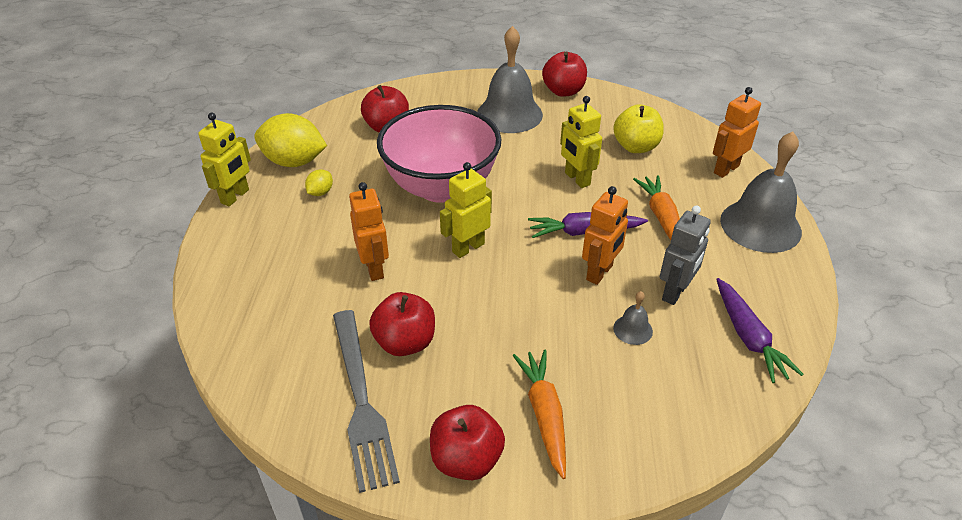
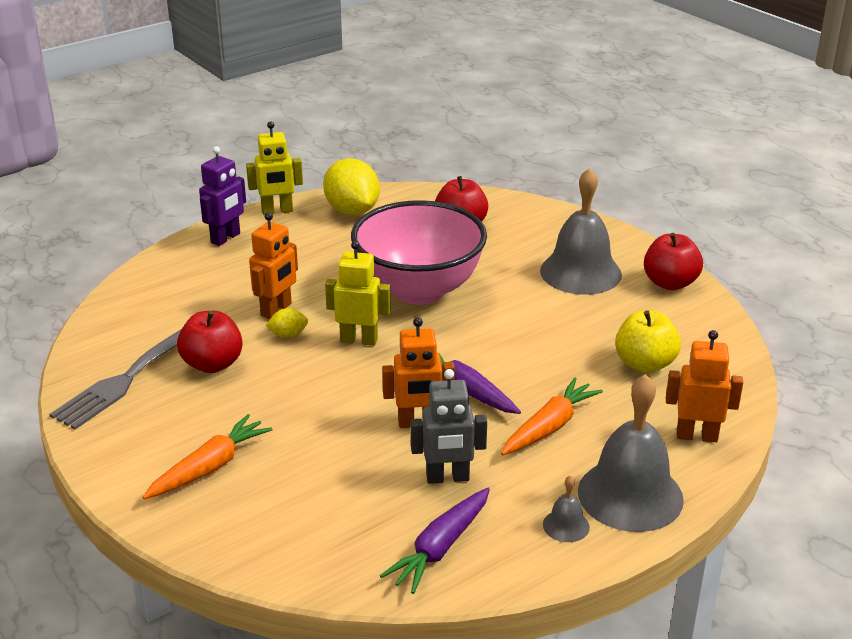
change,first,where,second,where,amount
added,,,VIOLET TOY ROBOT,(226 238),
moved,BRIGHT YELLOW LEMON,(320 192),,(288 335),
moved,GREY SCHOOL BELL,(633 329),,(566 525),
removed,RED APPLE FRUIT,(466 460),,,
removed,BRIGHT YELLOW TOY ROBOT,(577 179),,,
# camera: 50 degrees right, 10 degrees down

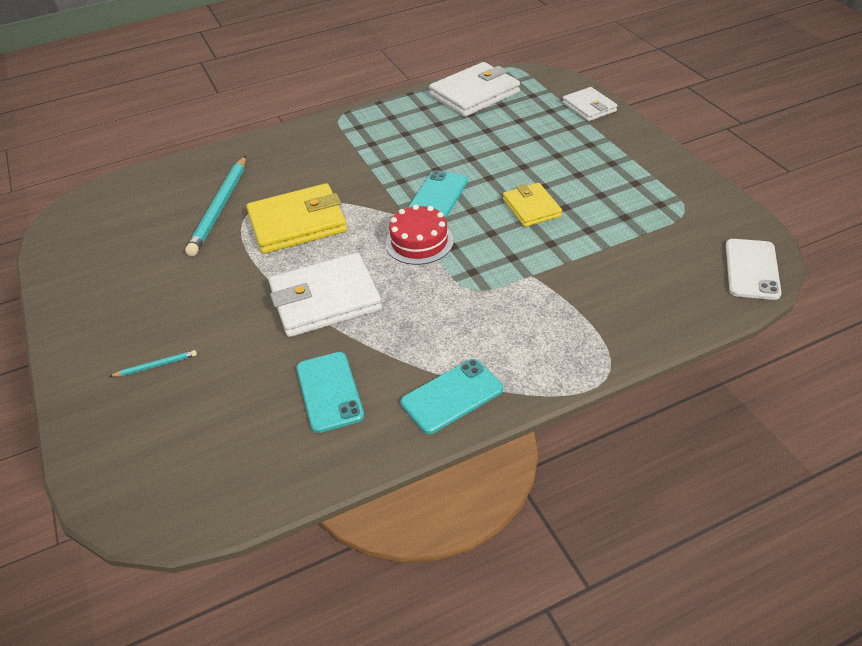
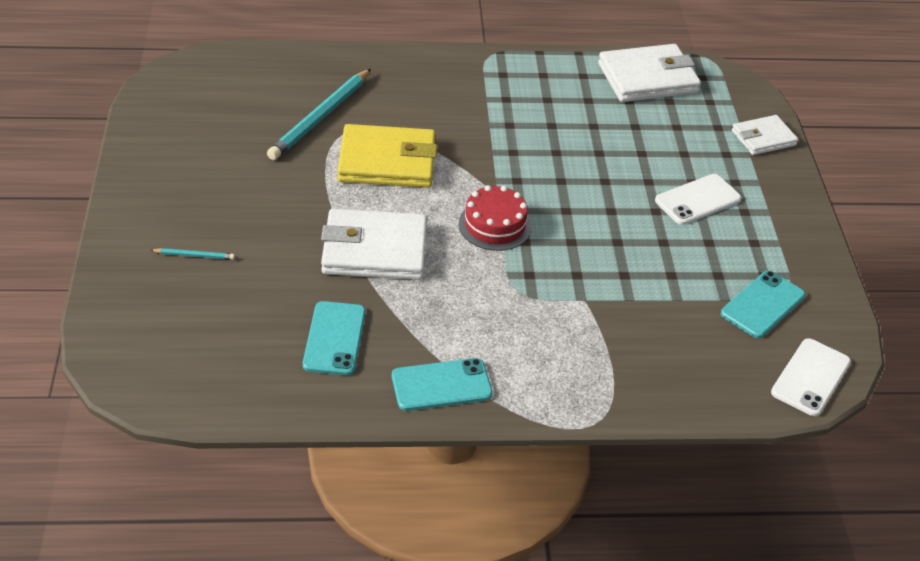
change,first,where,second,where,amount
added,,,PURE WHITE PHONE,(697 200),
moved,TURQUOISE PHONE,(438 196),,(762 305),
turned,PURE WHITE BILLFOLD,(589 107),,(763 138),75 degrees clockwise
removed,BRIGHT YELLOW BILLFOLD,(531 208),,,
# camera: 15 degrees right, 0 degrees up

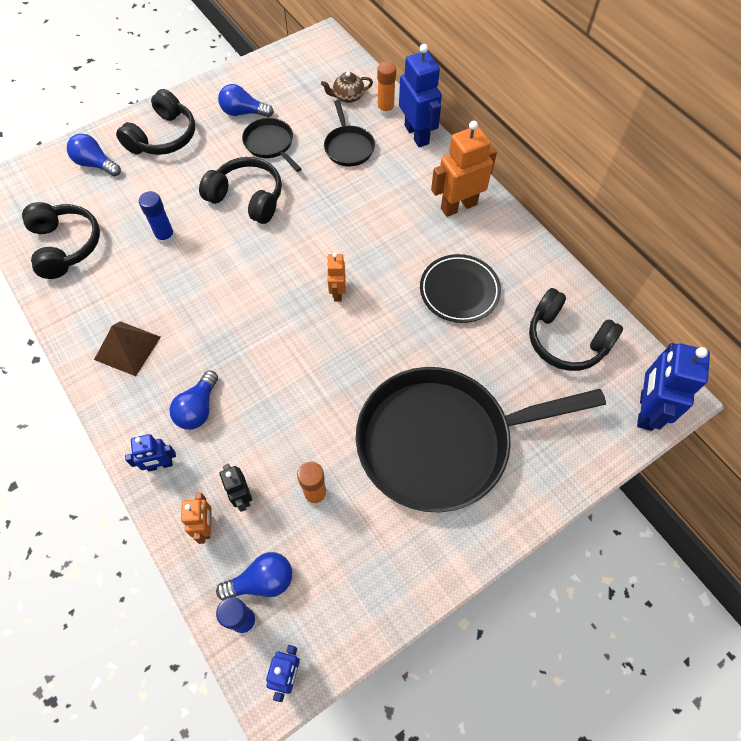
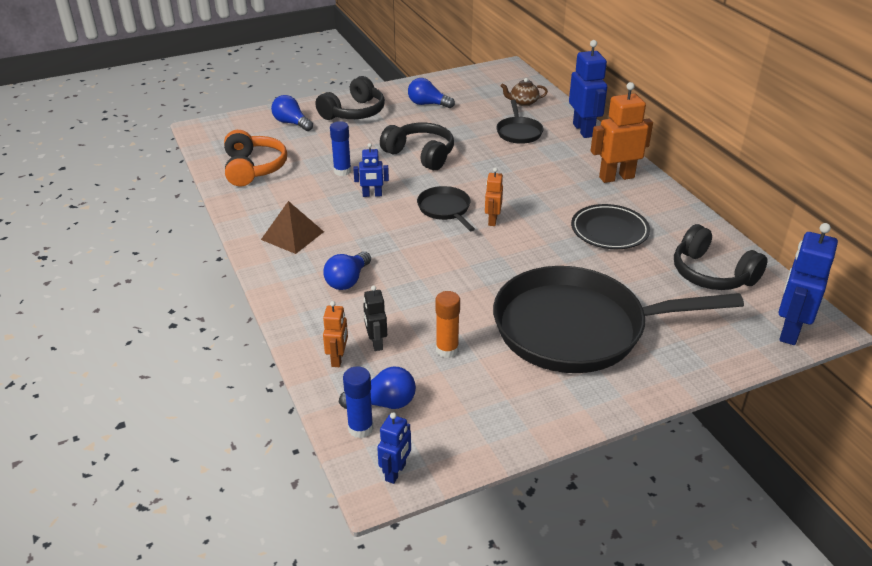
change,first,where,second,where,amount
recoloured,BLACK HEADSET,(65 246),BRIGHT ORANGE HEADSET,(253 168),
moved,COBALT TOY ROBOT,(160 465),,(372 195),
moved,BLACK FRYING PAN,(270 144),,(445 209),
removed,BRIGHT ORANGE GLUE STICK,(385 110),,,
# camera: 10 degrees right, 25 degrees down

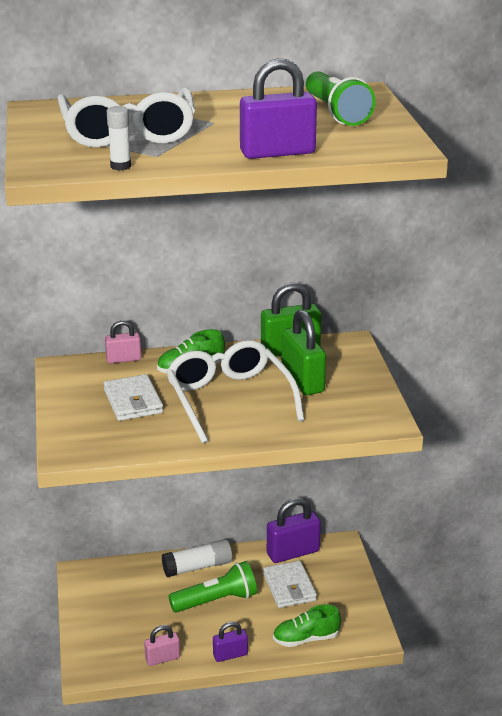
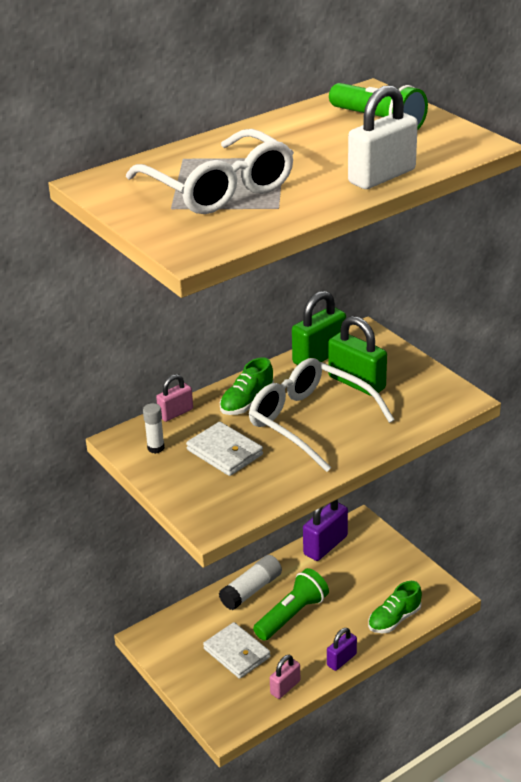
change,first,where,second,where,amount
moved,PURE WHITE GLUE STICK,(120 166),,(156 448),
moved,PURE WHITE BILLFOLD,(289 587),,(237 653),
recoloured,VIOLET SMALL LOCK,(277 152),PURE WHITE SMALL LOCK,(382 176),
# camera: 25 degrees left, 5 degrees up

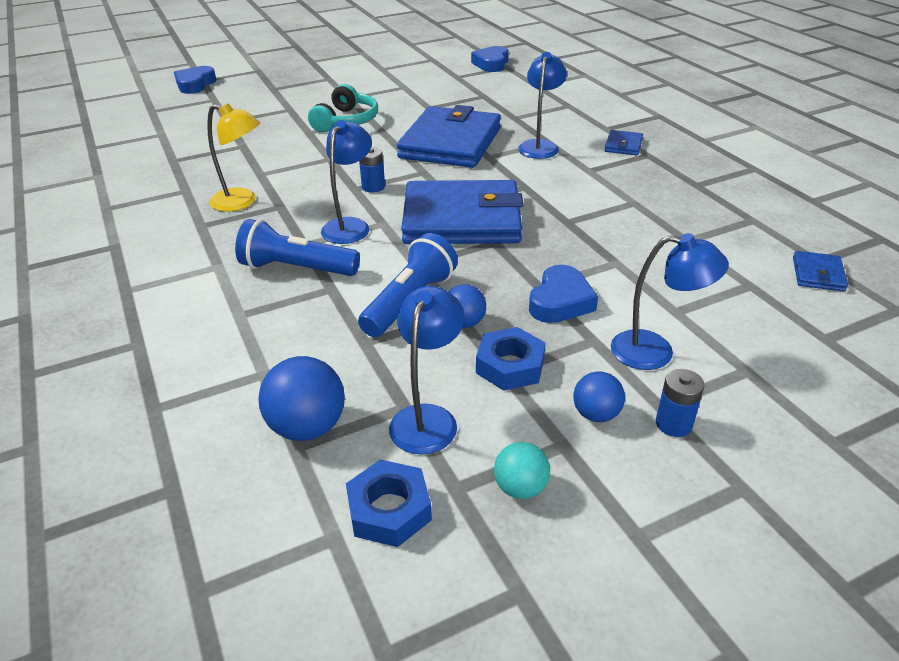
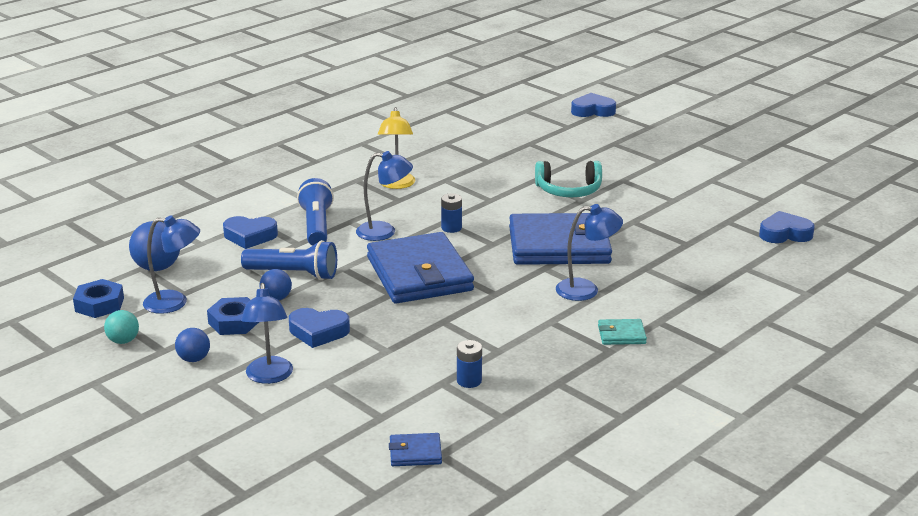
change,first,where,second,where,amount
added,,,COBALT HEART,(250 236),
moved,COBALT AA BATTERY,(673 424),,(469 381),
recoloured,COBALT BILLFOLD,(623 145),TURQUOISE BILLFOLD,(621 334),
# camera: 70 degrees right, 10 degrees down

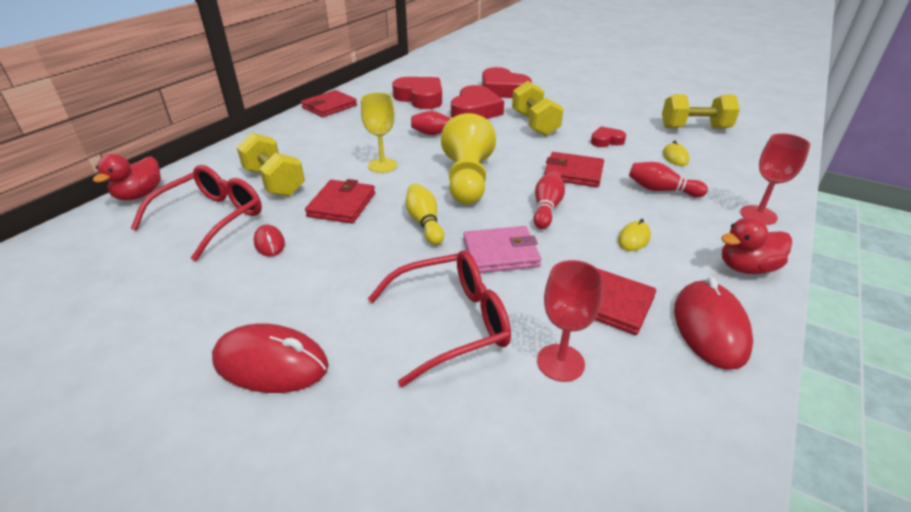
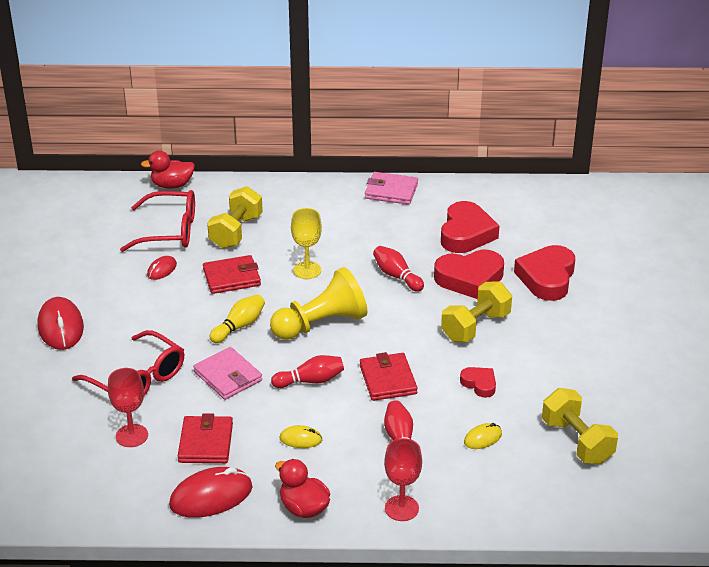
change,first,where,second,where,amount
recoloured,RED BILLFOLD,(329 106),ROSY BILLFOLD,(391 191),
# camera: 60 degrees right, 0 degrees up

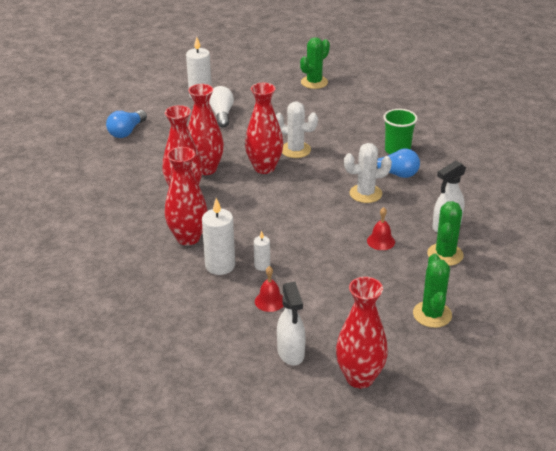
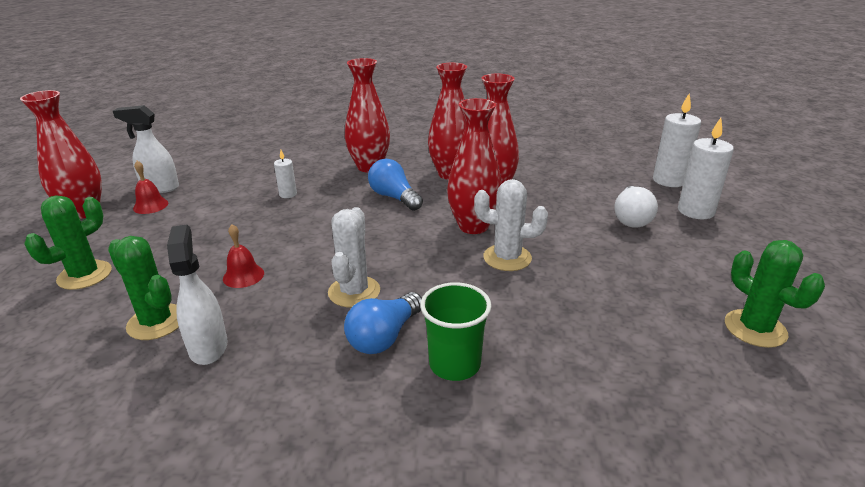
change,first,where,second,where,amount
turned,GREEN SAGUARO CACTUS,(432 314),,(84 275),75 degrees counterclockwise
moved,RED SCHOOL BELL,(269 301),,(150 205),
moved,COBALT LIGHTBULB,(126 132),,(394 197),
turned,PURE WHITE SAGUARO CACTUS,(295 150),,(507 258),60 degrees clockwise
turned,PURE WHITE LIGHTBULB,(221 114),,(631 218),90 degrees clockwise
moved,PURE WHITE PILLAR CANDLE,(220 265),,(669 180),
# camera: 110 degrees right, 5 degrees down

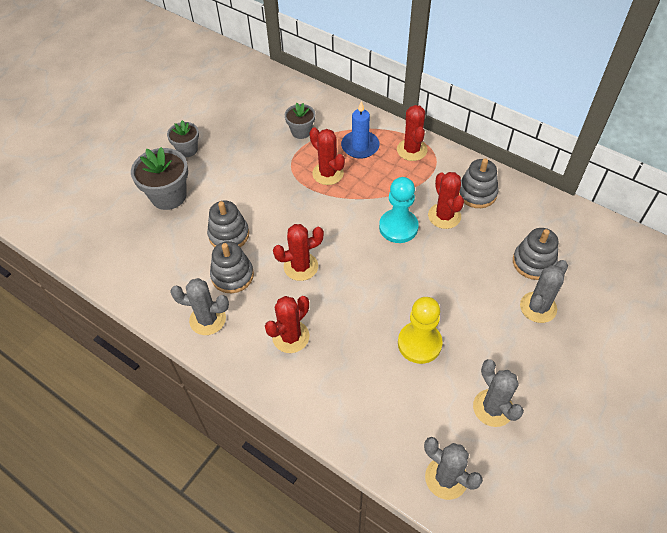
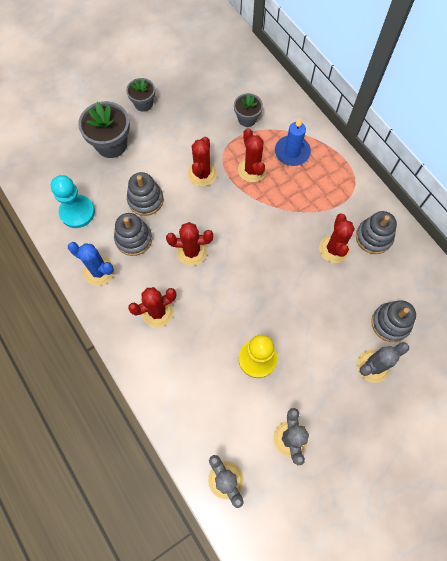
change,first,where,second,where,amount
moved,TURQUOISE GAME PAWN,(398 227),,(77 212),
recoloured,GREY SAGUARO CACTUS,(207 319),COBALT SAGUARO CACTUS,(99 271),
moved,RED SAGUARO CACTUS,(412 150),,(202 174),
# camera: 20 degrees right, 15 degrees up

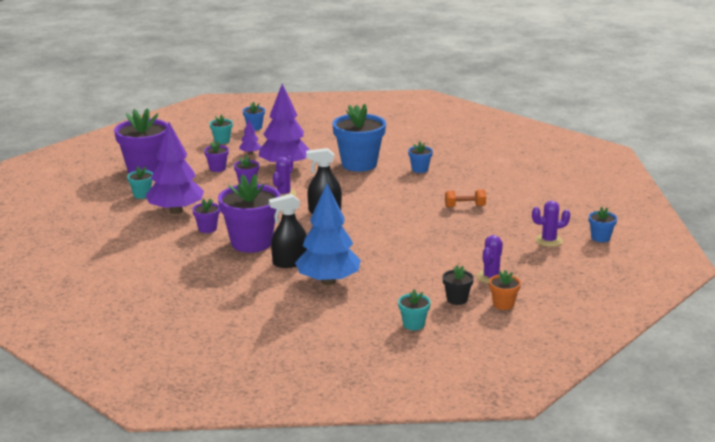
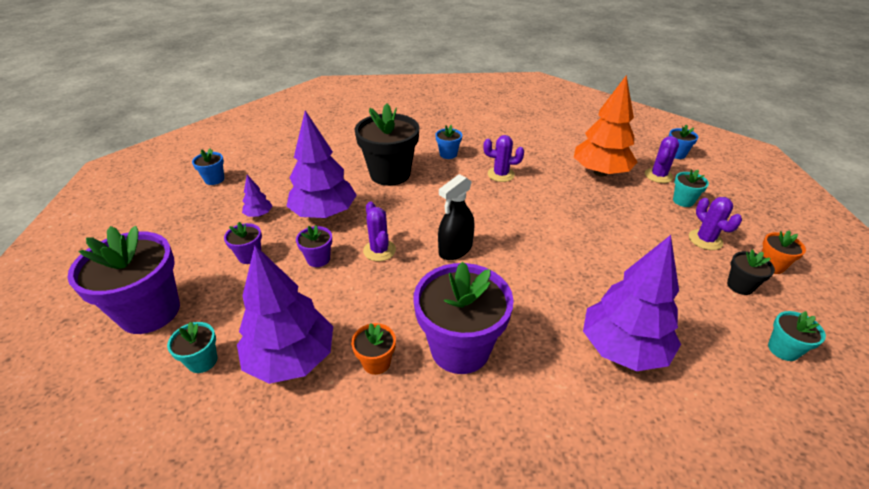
change,first,where,second,where,amount
recoloured,VIOLET FLOWER POT,(207 229),BRIGHT ORANGE FLOWER POT,(376 362),
recoloured,COBALT FLOWER POT,(359 164),BLACK FLOWER POT,(390 174),
added,,,VIOLET SAGUARO CACTUS,(501 174),
added,,,BRIGHT ORANGE TOY TREE,(600 172),
recoloured,COBALT TOY TREE,(328 281),VIOLET TOY TREE,(623 348),
moved,TURQUOISE FLOWER POT,(222 141),,(683 201),
removed,BLACK SPRAY BOTTLE,(290 262),,,
removed,BRIGHT ORANGE FREE WEIGHT,(464 206),,,
# camera: 45 degrees left, 15 degrees up

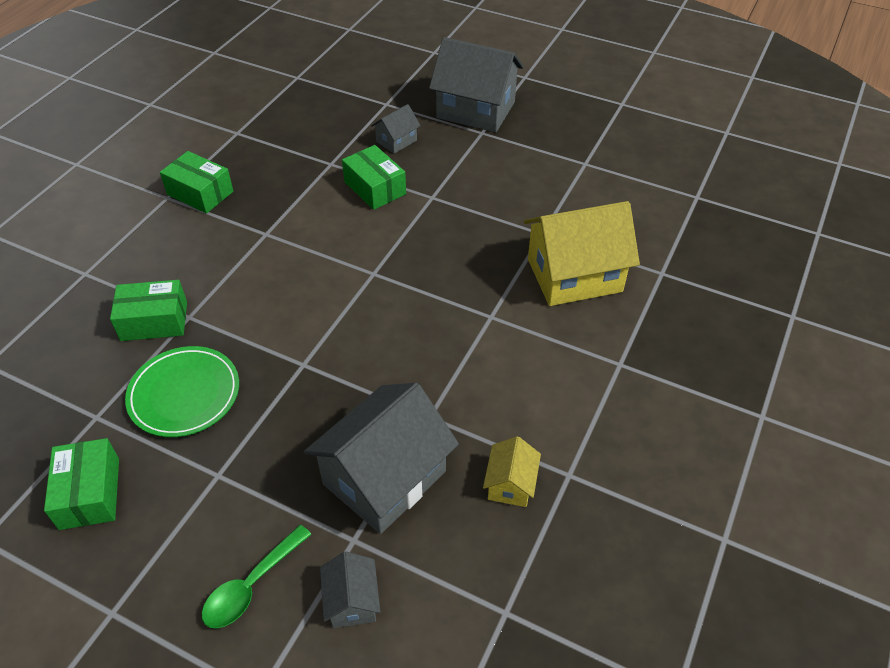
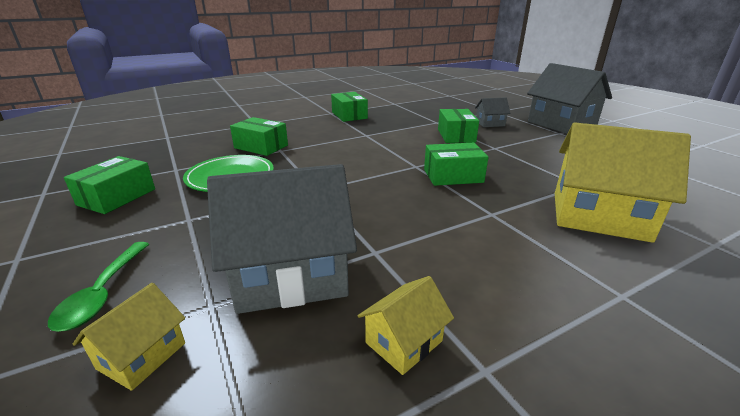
change,first,where,second,where,amount
turned,GREEN TEASPOON,(251 585),,(103 293),75 degrees counterclockwise
recoloured,GREY HOUSE,(352 601),BRIGHT YELLOW HOUSE,(142 356),
added,,,GREEN BOX,(453 176),
# camera: 35 degrees right, 20 degrees down

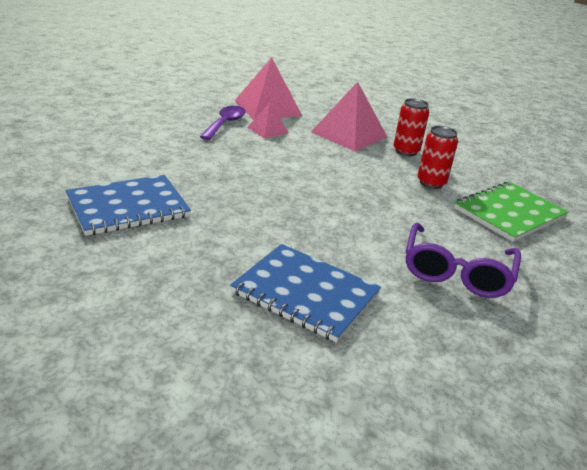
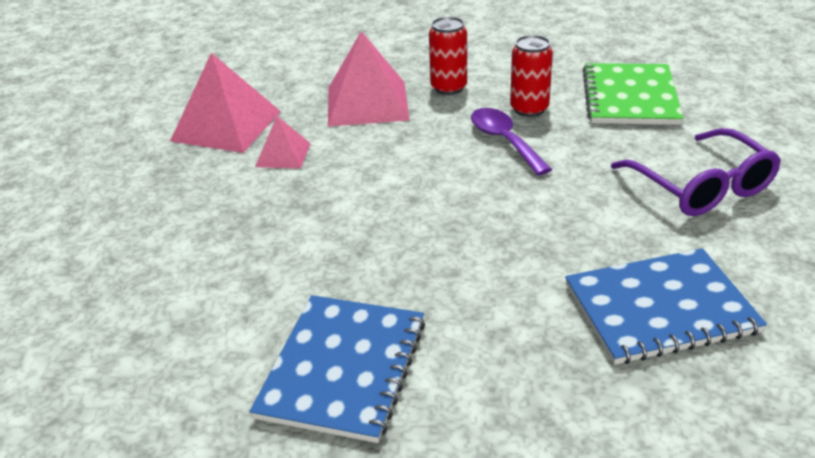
change,first,where,second,where,amount
moved,VIOLET TEASPOON,(225 124),,(504 141),
# camera: 40 degrees left, 5 degrees up

